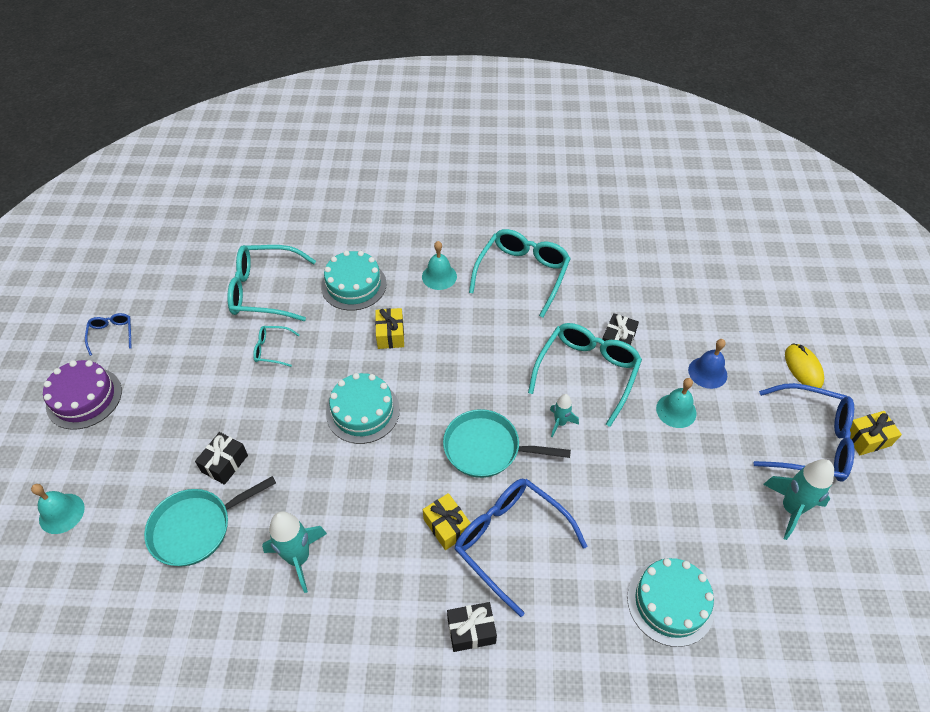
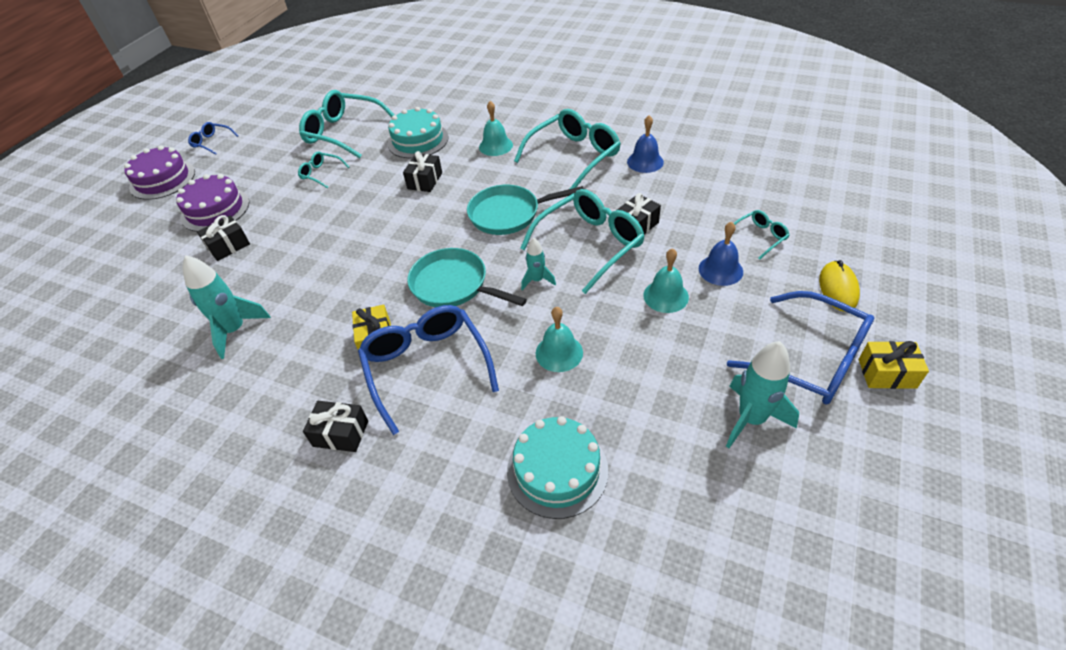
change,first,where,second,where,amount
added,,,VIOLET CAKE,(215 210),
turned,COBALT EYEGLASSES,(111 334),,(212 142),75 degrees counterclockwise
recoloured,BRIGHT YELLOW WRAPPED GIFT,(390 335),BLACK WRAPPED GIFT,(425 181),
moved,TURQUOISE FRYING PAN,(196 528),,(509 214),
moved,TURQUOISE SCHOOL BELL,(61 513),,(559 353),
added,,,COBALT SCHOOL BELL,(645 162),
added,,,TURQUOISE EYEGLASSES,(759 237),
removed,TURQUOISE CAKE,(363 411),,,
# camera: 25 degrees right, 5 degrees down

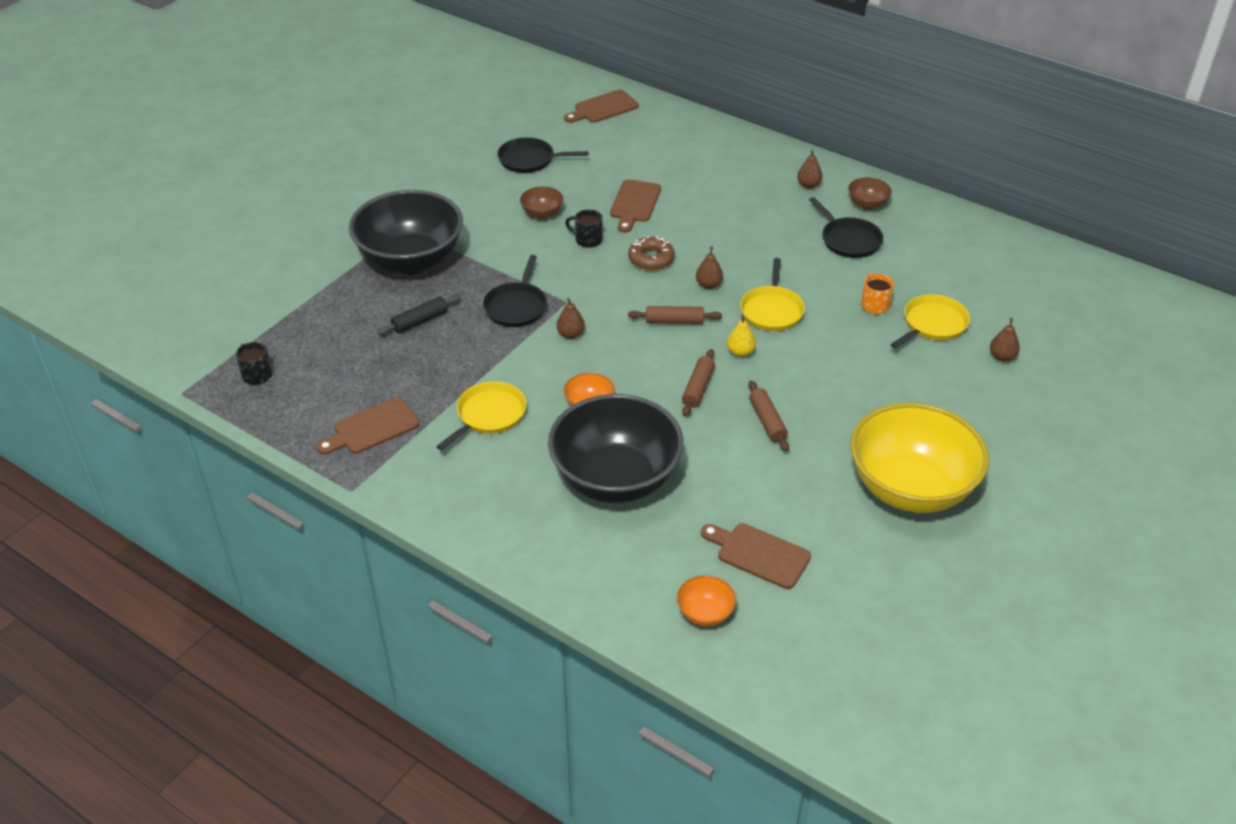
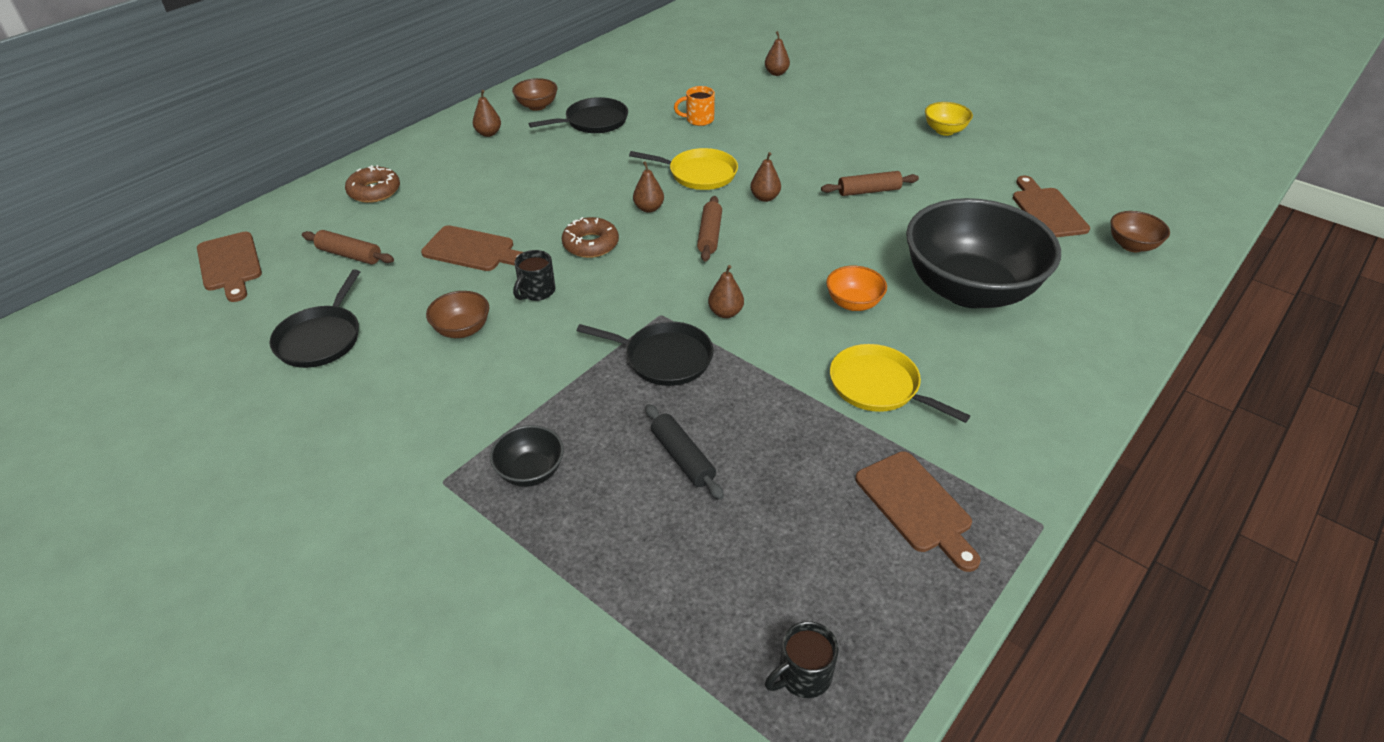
change,first,where,second,where,amount
moved,BROWN DOUGH ROLLER,(698 388),,(349 255),
added,,,BROWN DOUGHNUT,(374 191),
resized,BLACK BOWL,(411 260),,(530 471),x0.41
recoloured,BRIGHT YELLOW PEAR FRUIT,(740 352),BROWN PEAR FRUIT,(765 198),
resized,BRIGHT YELLOW BOWL,(910 488),,(944 131),x0.41
turned,BROWN BREAD BOARD,(759 554),,(1047 210),135 degrees clockwise
recoloured,BRIGHT ORANGE BOWL,(705 613),BROWN BOWL,(1132 245),
removed,BRIGHT YELLOW FRYING PAN,(932 324),,,
# camera: 85 degrees left, 0 degrees up

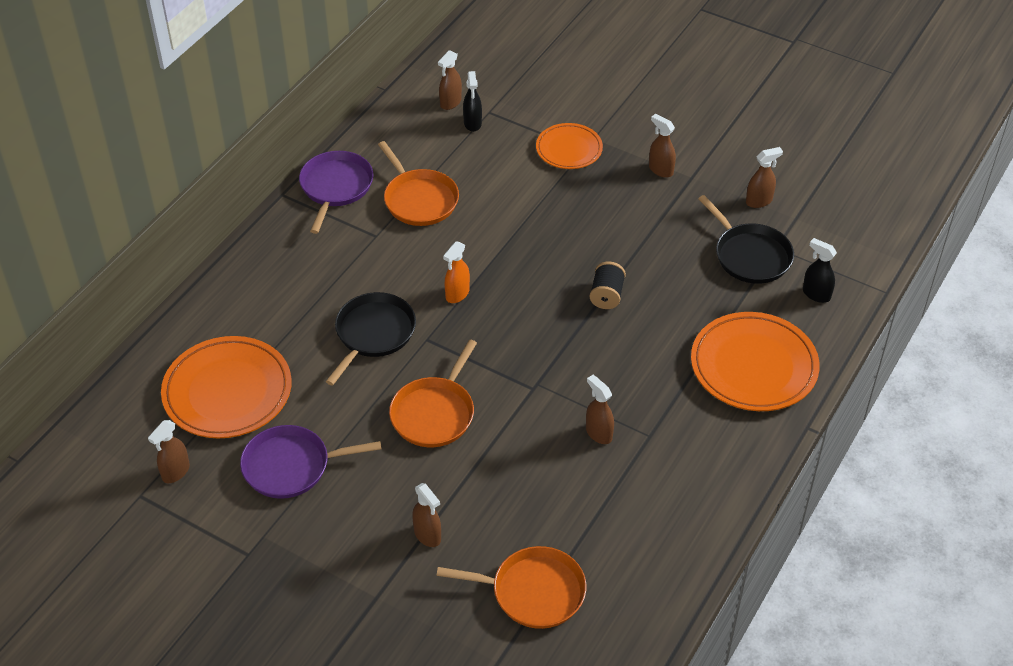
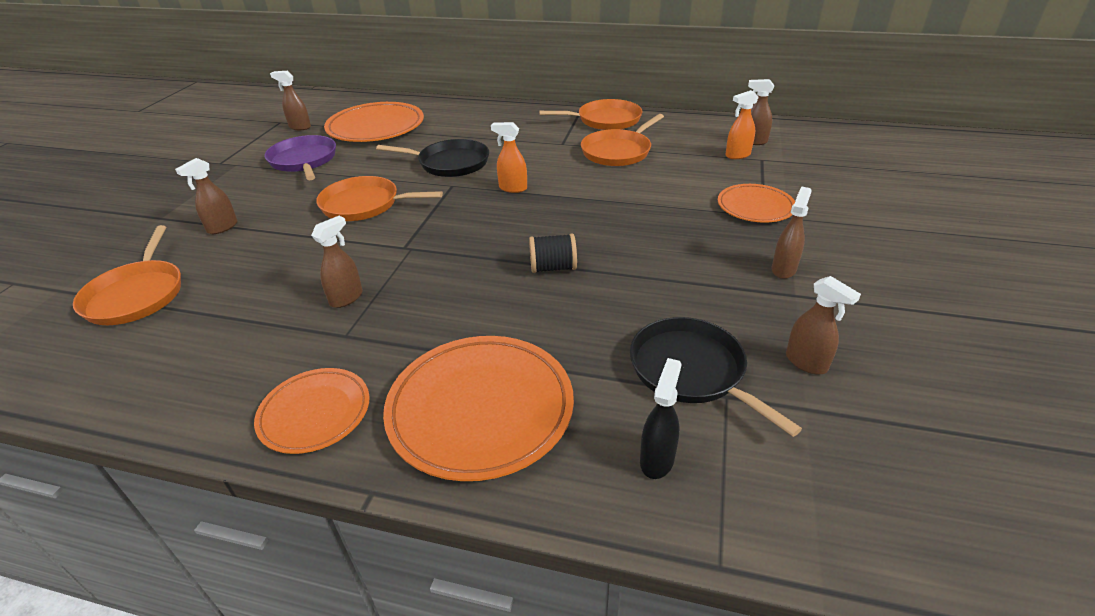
change,first,where,second,where,amount
added,,,BRIGHT ORANGE PLATE,(315 413),
recoloured,VIOLET FRYING PAN,(335 187),BRIGHT ORANGE FRYING PAN,(605 120),
turned,BLACK FRYING PAN,(750 255),,(691 371),105 degrees clockwise
recoloured,BLACK SPRAY BOTTLE,(472 123),BRIGHT ORANGE SPRAY BOTTLE,(737 155),
# camera: 75 degrees right, 10 degrees down

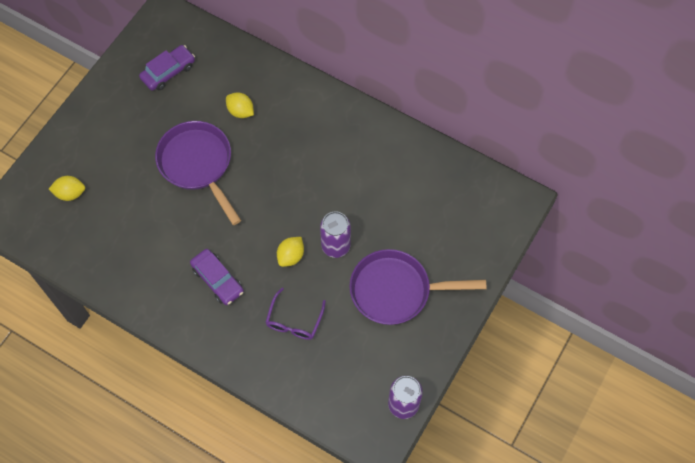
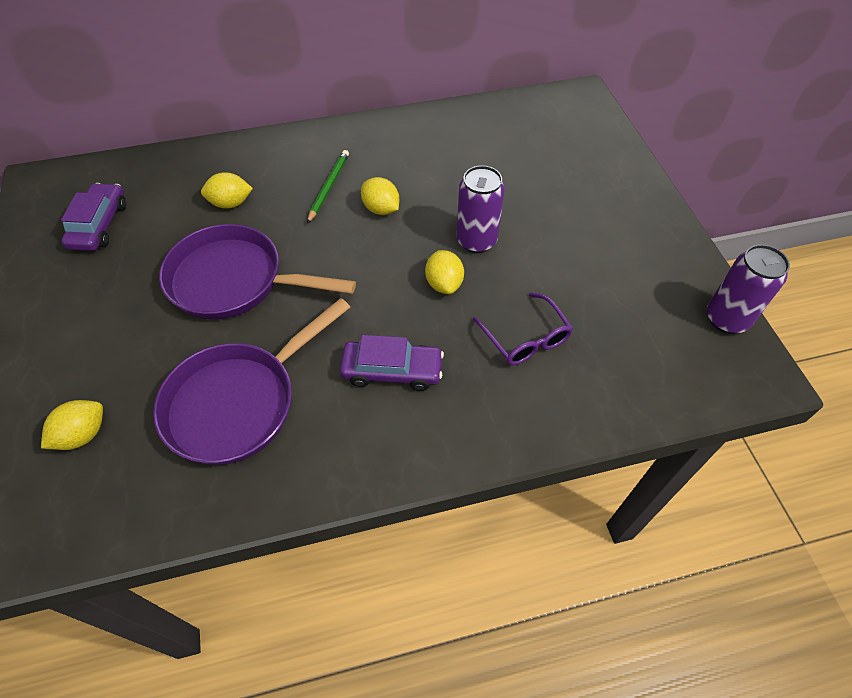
change,first,where,second,where,amount
moved,VIOLET FRYING PAN,(396 290),,(239 402),
added,,,GREEN WOODEN PENCIL,(328 187),
added,,,BRIGHT YELLOW LEMON,(381 209),
# camera: 45 degrees left, 10 degrees down

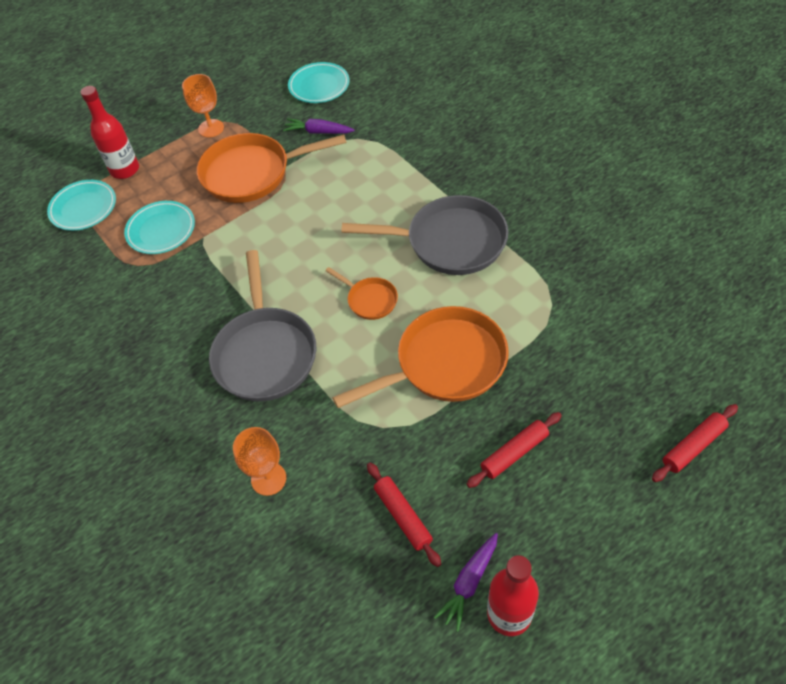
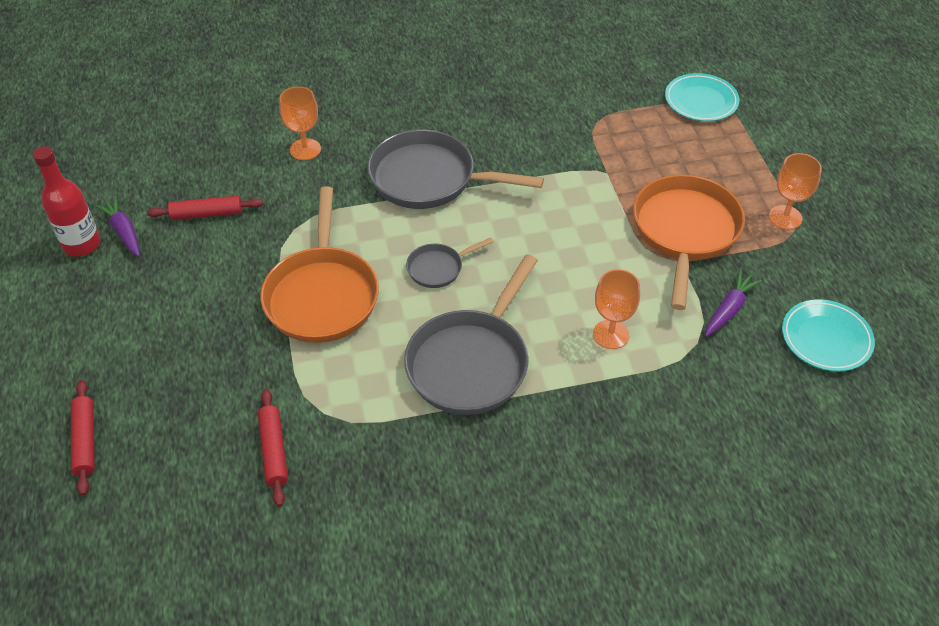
change,first,where,second,where,amount
moved,RED DOUGH ROLLER,(514 453),,(273 451),
recoloured,BRIGHT ORANGE FRYING PAN,(370 300),GREY FRYING PAN,(438 268),
added,,,BRIGHT ORANGE WINE GLASS,(611 334),
removed,RED BOTTLE,(125 170),,,
removed,TURQUOISE PLATE,(161 230),,,
# camera: 110 degrees right, 5 degrees down

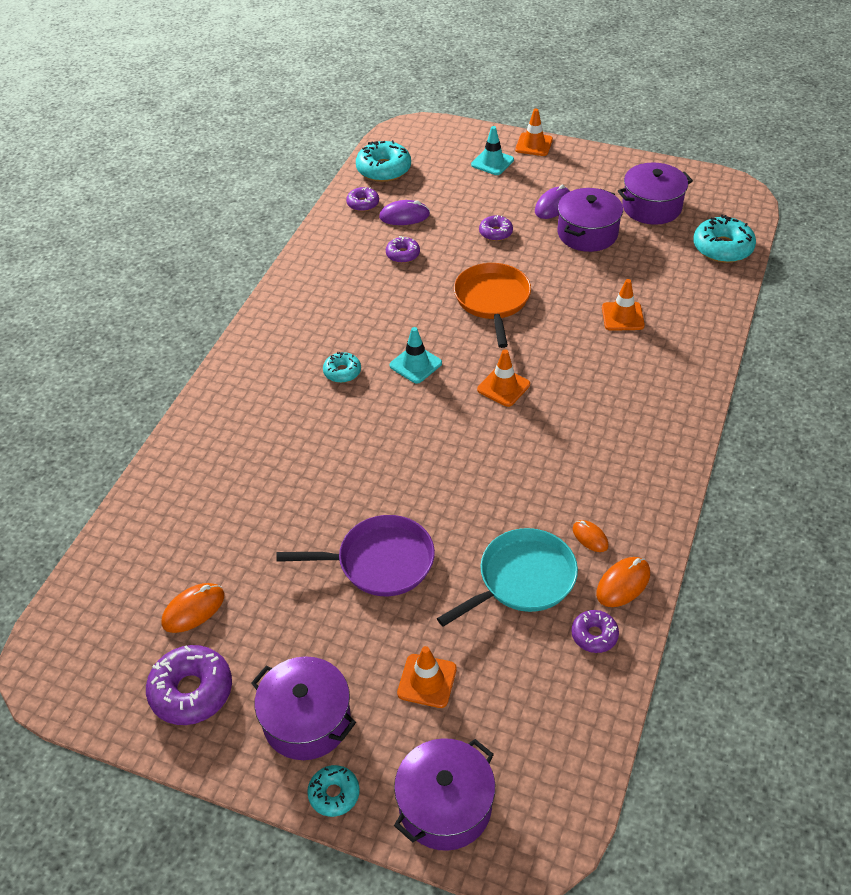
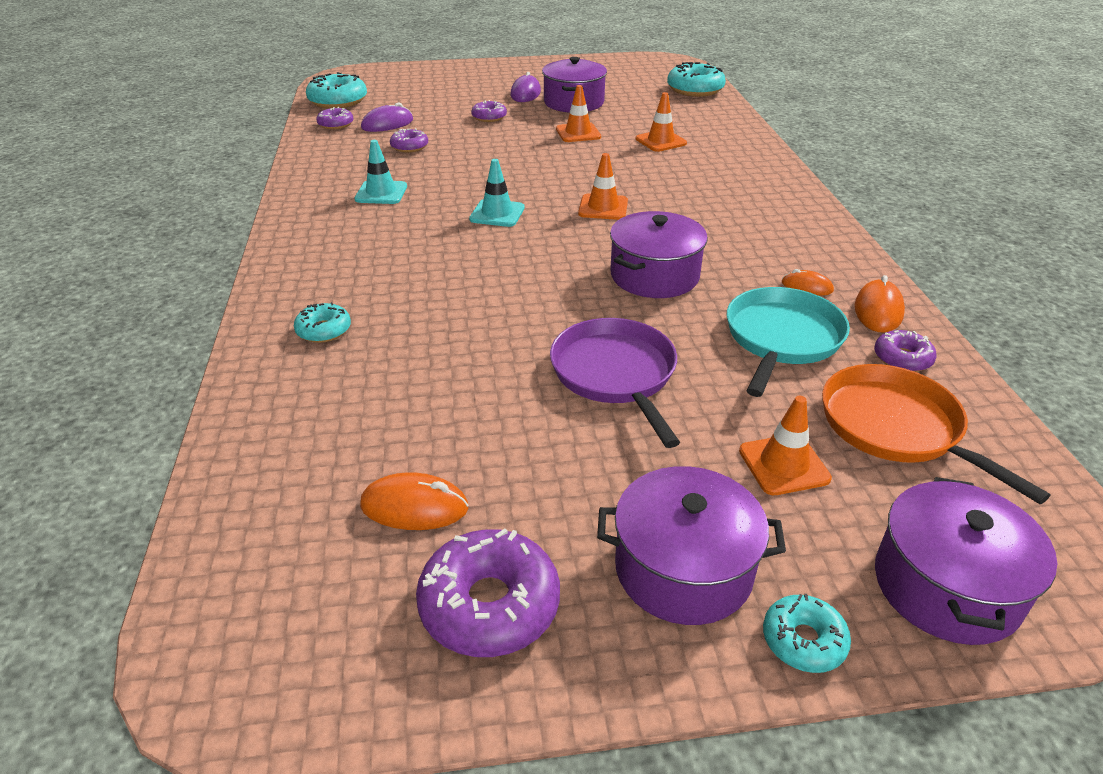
change,first,where,second,where,amount
moved,TURQUOISE DOUGHNUT,(342 372),,(324 330),
moved,TURQUOISE TRAFFIC CONE,(492 162),,(381 193),
turned,BRIGHT ORANGE PC MOUSE,(193 609),,(414 506),75 degrees clockwise
turned,VIOLET FRYING PAN,(380 561),,(615 374),75 degrees counterclockwise
moved,BRIGHT ORANGE TRAFFIC CONE,(533 145),,(578 133),
moved,VIOLET POT,(651 207),,(654 275),
moved,BRIGHT ORANGE FRYING PAN,(492 300),,(896 427),
# camera: 30 degrees left, 10 degrees down

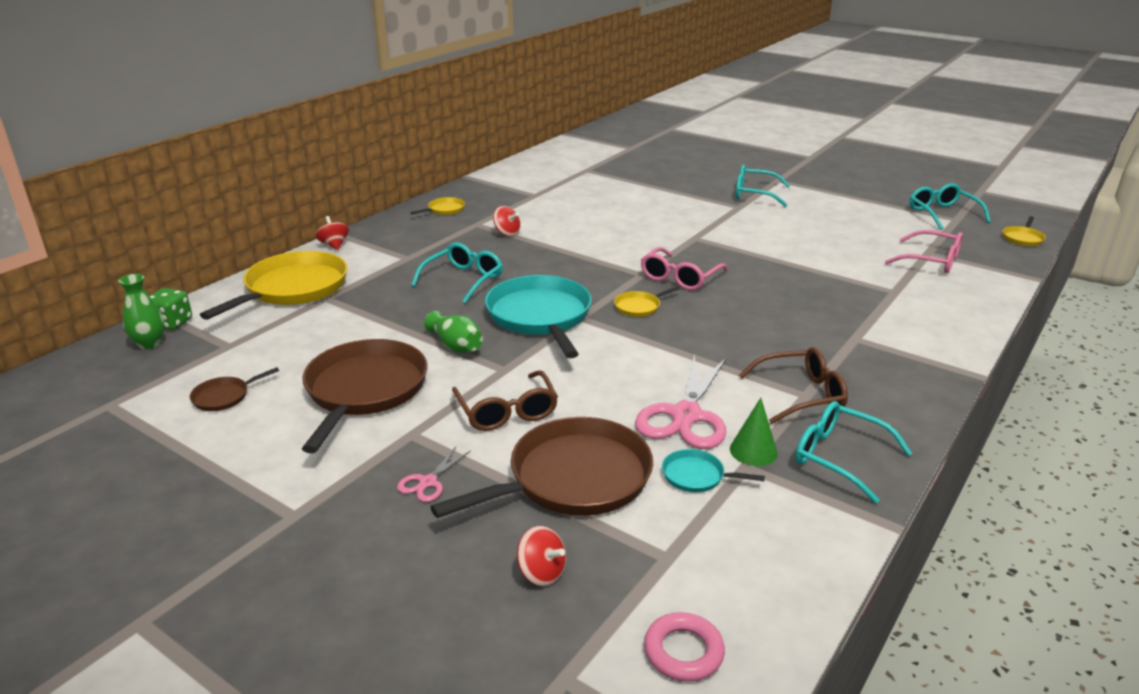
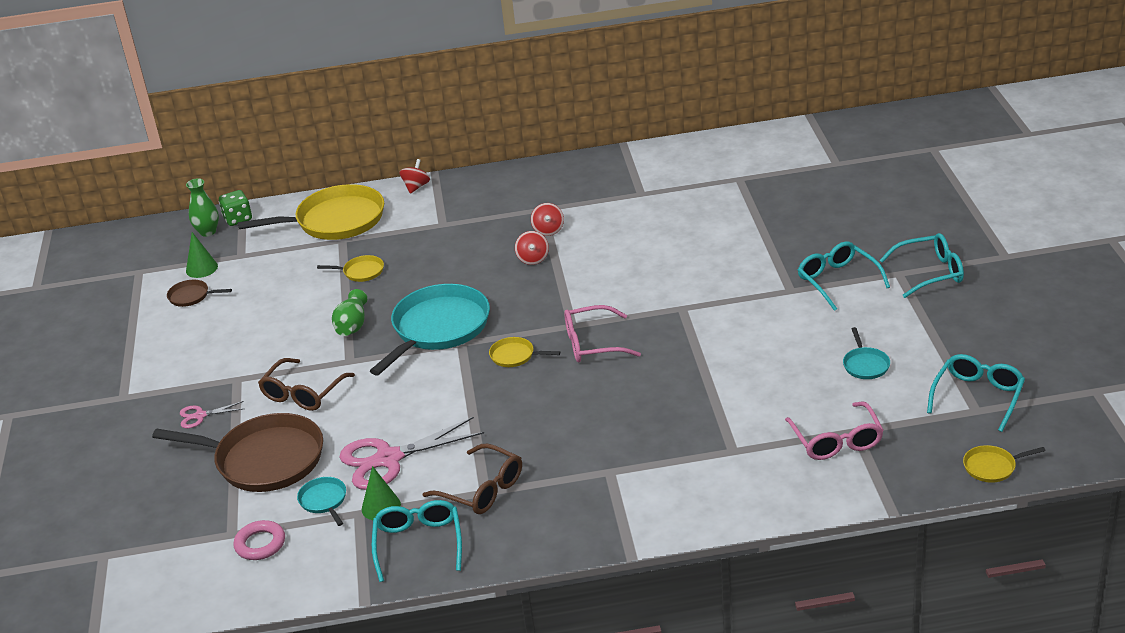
change,first,where,second,where,amount
added,,,GREEN CONE,(201 268),
moved,ROSY RING,(683 651),,(260 544),
moved,BRIGHT YELLOW FRYING PAN,(444 210),,(361 272),
moved,RED WHIRLIGIG,(541 573),,(533 259),
added,,,TURQUOISE FRYING PAN,(865 365),
moved,TURQUOISE EYEGLASSES,(463 280),,(930 273),
removed,BROWN FRYING PAN,(364 390),,,
# camera: 50 degrees right, 5 degrees up

